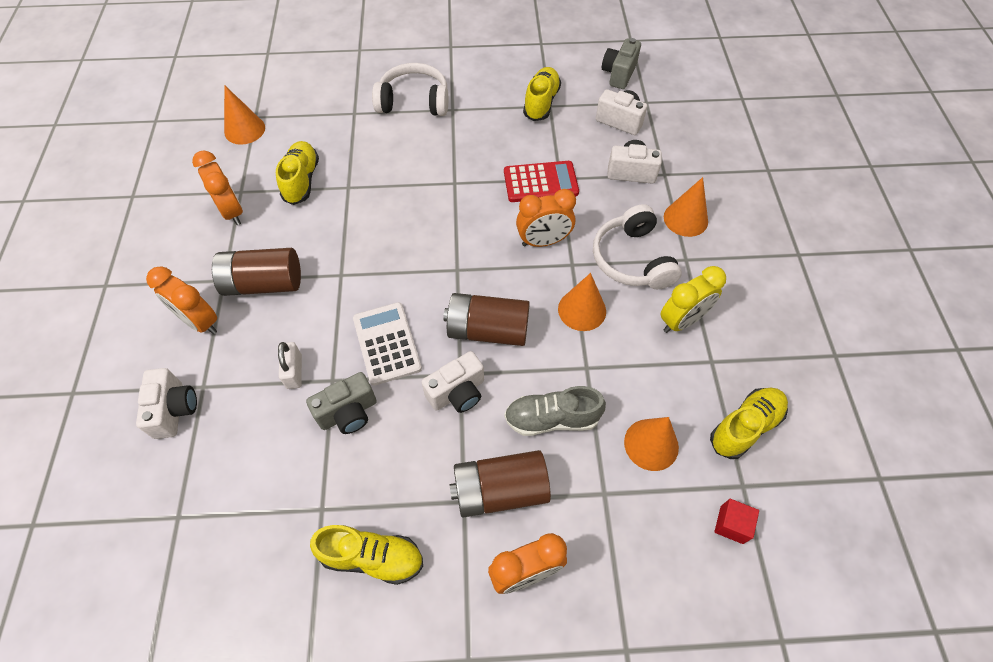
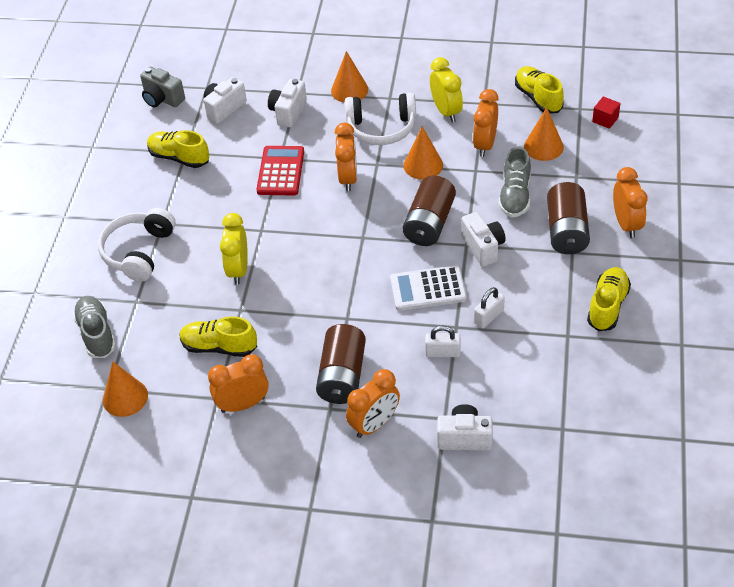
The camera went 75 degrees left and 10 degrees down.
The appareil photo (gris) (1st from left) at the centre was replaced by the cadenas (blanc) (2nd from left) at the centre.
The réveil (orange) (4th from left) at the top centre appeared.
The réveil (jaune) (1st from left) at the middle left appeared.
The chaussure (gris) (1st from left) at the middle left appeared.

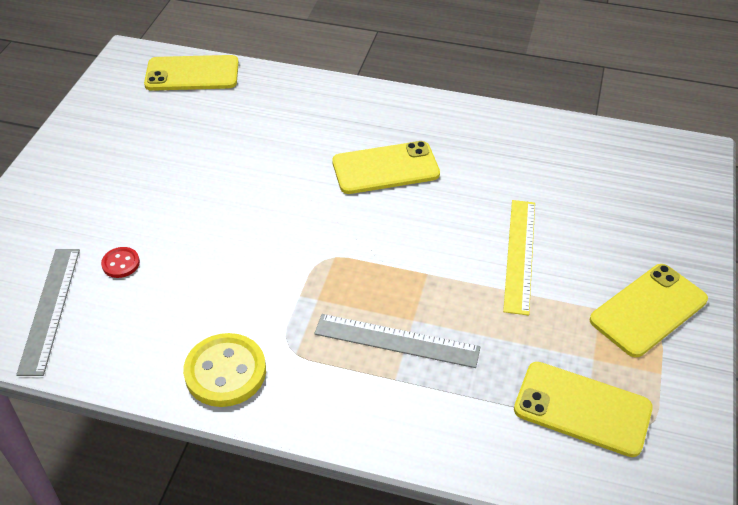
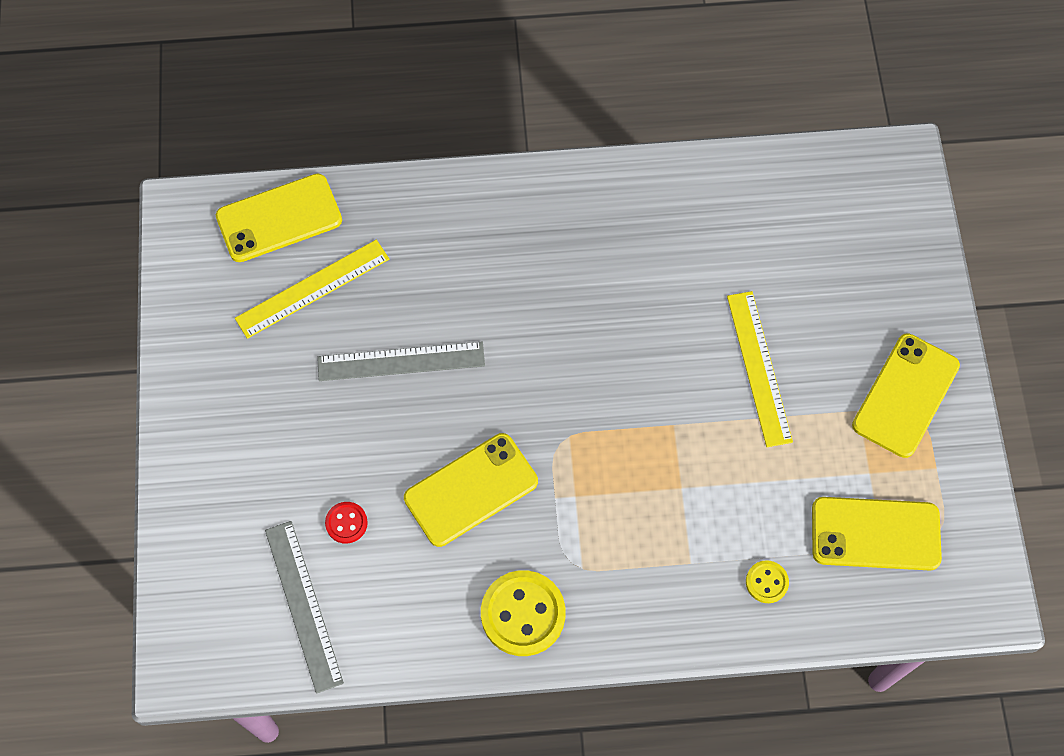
The camera went 20 degrees left and 20 degrees up.
The téléphone (jaune) (2nd from left) moved from the top centre to the centre.
The règle (gris) (2nd from left) moved from the bottom centre to the centre.
The règle (jaune) (1st from left) at the middle left appeared.
The bouton (jaune) (2nd from left) at the bottom right appeared.

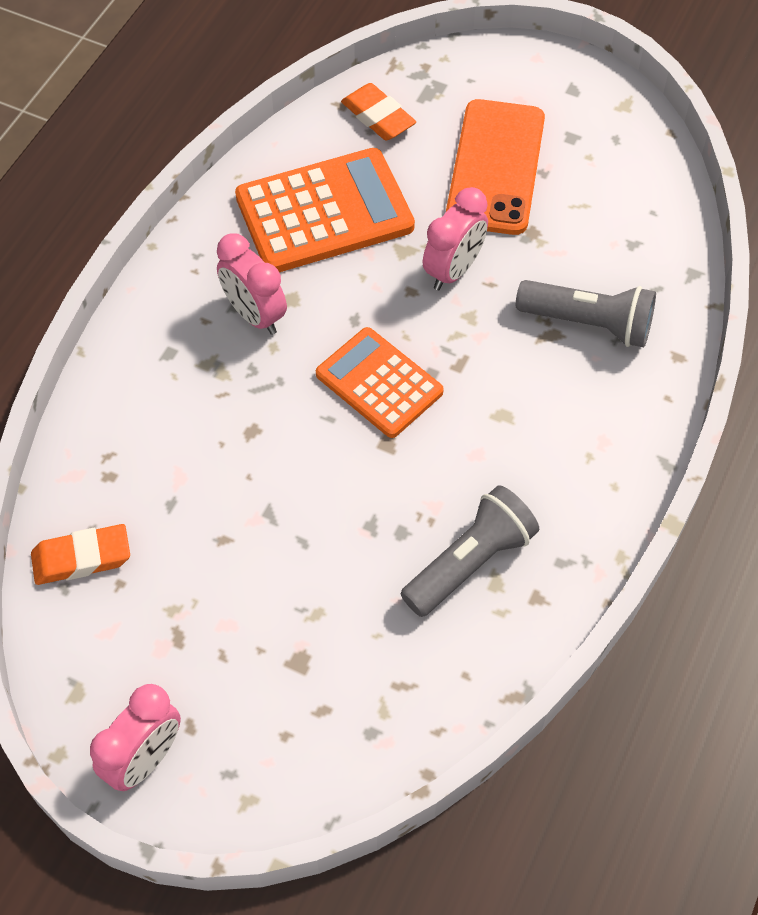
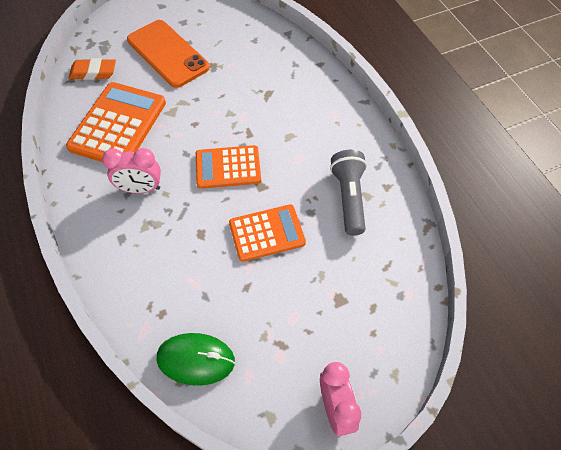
The camera went 50 degrees left and 0 degrees up.
The réveil (rose) (3rd from left) at the top centre disappeared.
The lampe de poche (gris) (2nd from left) at the middle right disappeared.
The gomme (orange) (1st from left) at the middle left was replaced by the souris (vert) at the bottom centre.
The calculatrice (orange) (3rd from left) at the centre appeared.

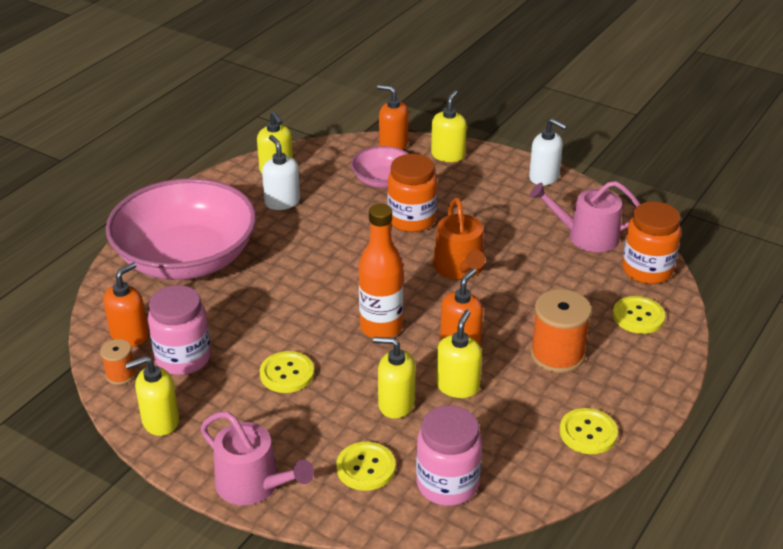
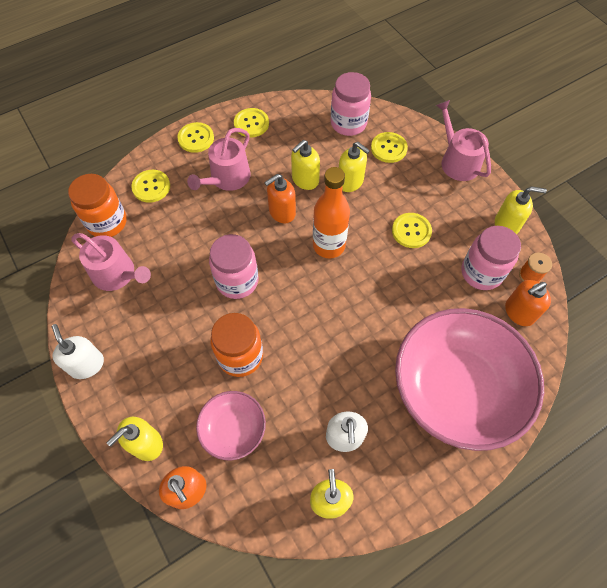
The camera went 155 degrees left and 25 degrees up.
The arrosoir (orange) at the centre was replaced by the bocal (rose) (1st from left) at the centre.
The bobine (orange) (2nd from left) at the middle right was replaced by the arrosoir (rose) (2nd from left) at the top centre.
The bouton (jaune) (2nd from left) at the top left appeared.

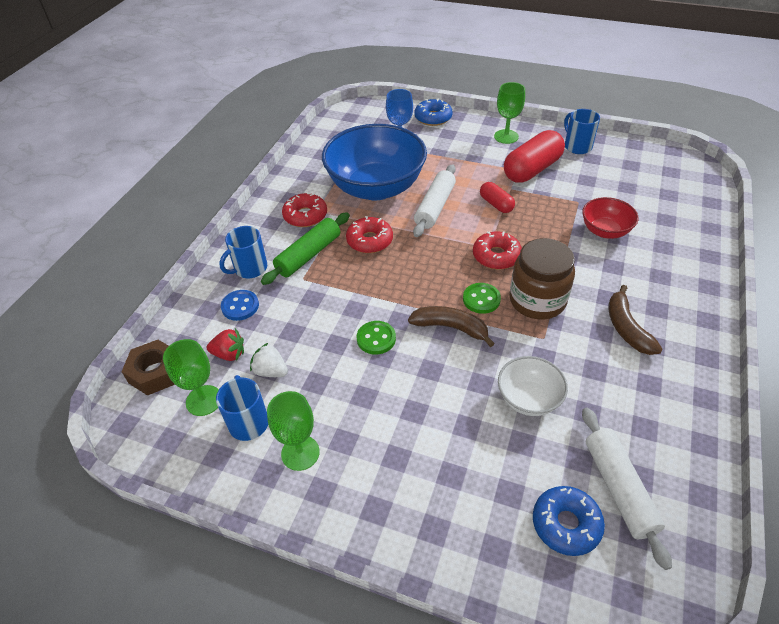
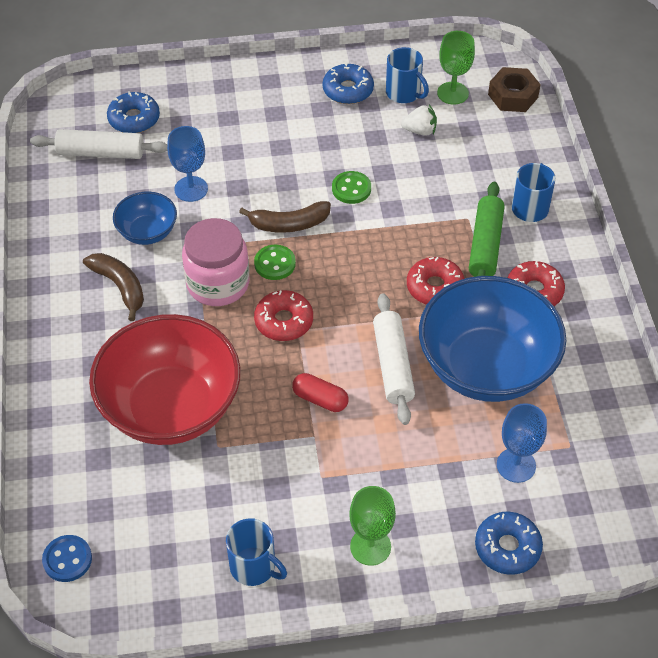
The camera went 150 degrees right and 5 degrees up.
The gélule (rouge) (2nd from left) at the top right disappeared.
The bol (rouge) at the middle right changed to 2.08 times the size.
The bocal (marron) at the middle right became the bocal (rose) at the middle left.
The bouton (bleu) moved from the middle left to the bottom left.
The fraise (rouge) at the middle left disappeared.
The bol (blanc) at the middle right was replaced by the verre à pied (bleu) (1st from left) at the top left.
The verre à pied (vert) (2nd from left) at the bottom centre was replaced by the beignet (bleu) (2nd from left) at the top centre.
The rouleau à pâtisserie (blanc) (2nd from left in the first image) at the bottom right turned 45 degrees counterclockwise.
The bol (bleu) (1st from left) at the top left appeared.

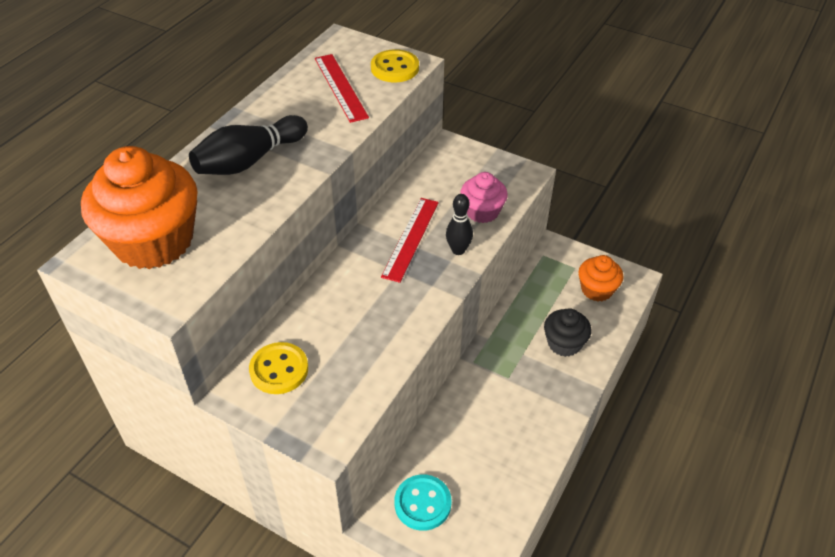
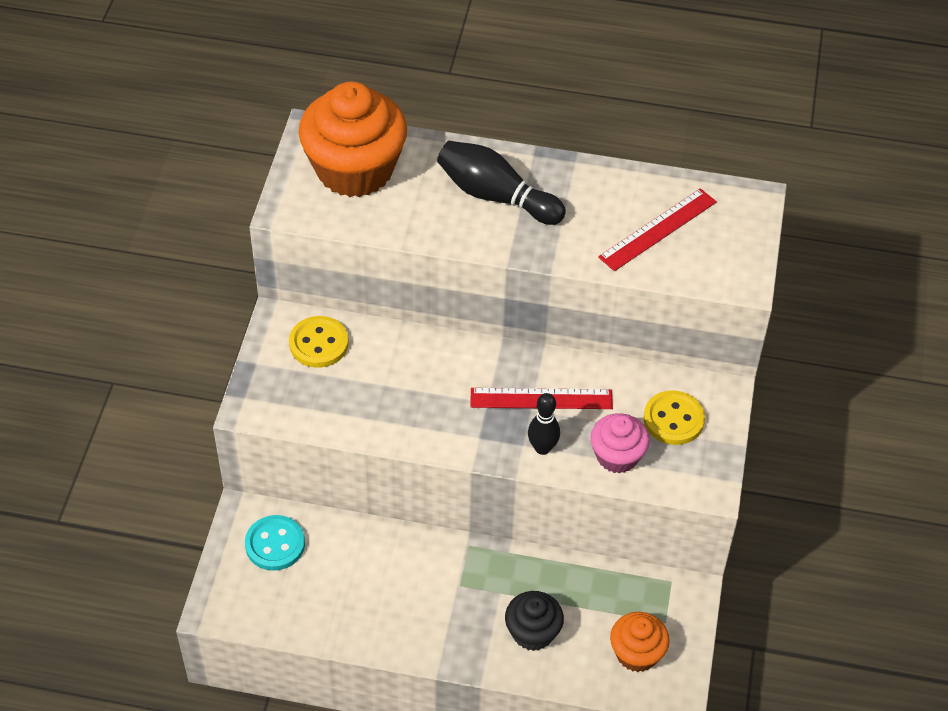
The camera went 70 degrees right and 5 degrees up.
The bouton (jaune) (2nd from left) moved from the top centre to the middle right.

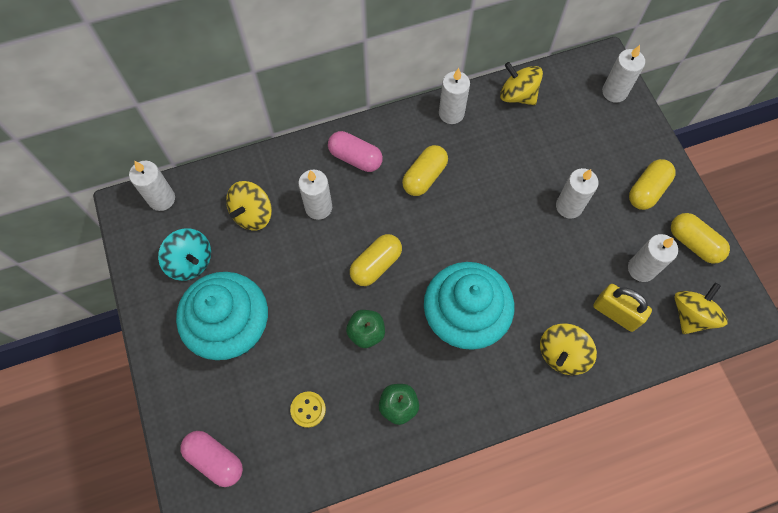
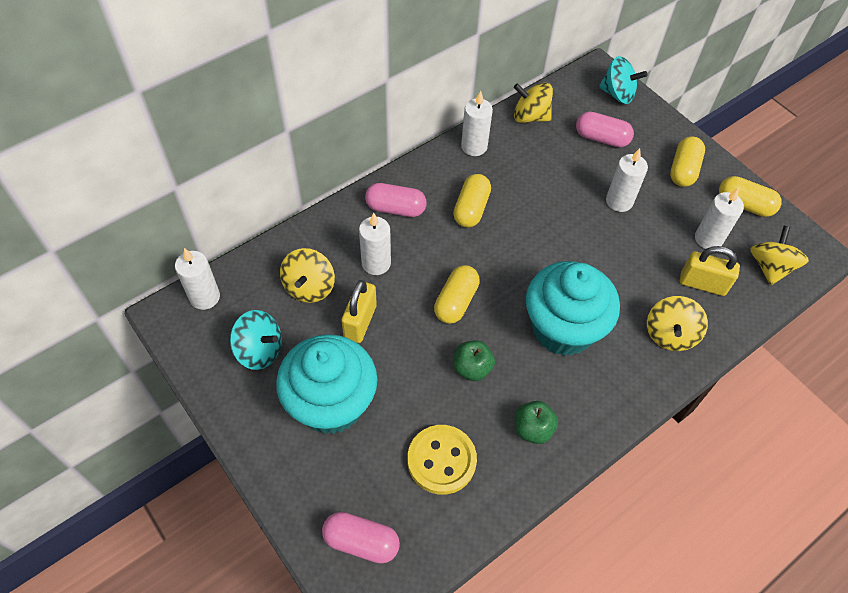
The camera went 20 degrees left and 10 degrees down.
The bougie (blanc) (5th from left) at the top right was replaced by the toupie (turquoise) (2nd from left) at the top right.
The bouton (jaune) at the bottom centre changed to 1.79 times the size.
The gélule (rose) (3rd from left) at the top right appeared.
The cadenas (jaune) (1st from left) at the centre appeared.

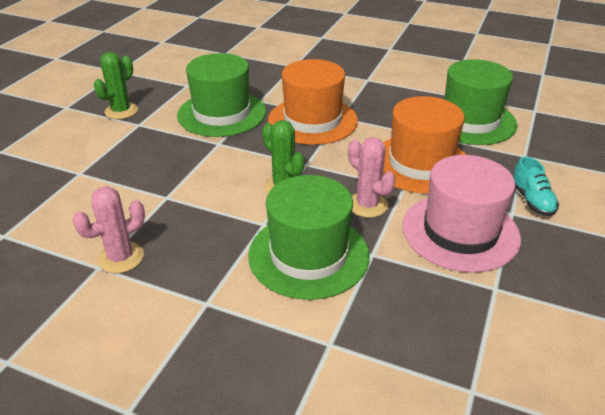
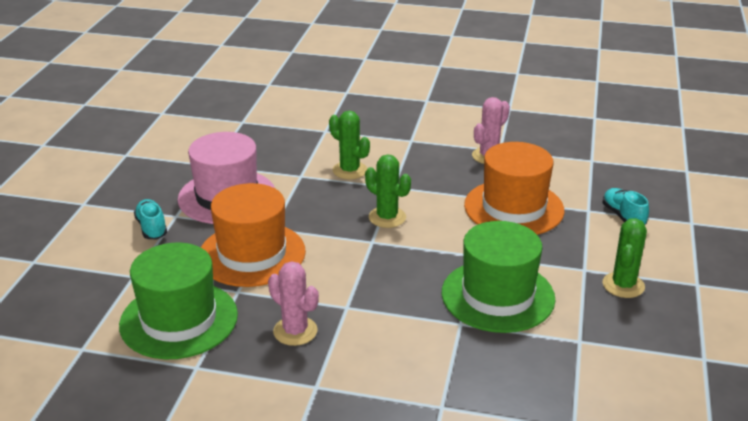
The camera went 170 degrees right and 5 degrees down.
The chapeau (orange) (1st from left in the first image) moved from the top centre to the middle right.
The cactus (rose) (2nd from left in the first image) moved from the centre to the bottom centre.
The chapeau (vert) (2nd from left) at the centre was replaced by the cactus (vert) (1st from left) at the centre.
The chaussure (turquoise) (2nd from left) at the middle right appeared.

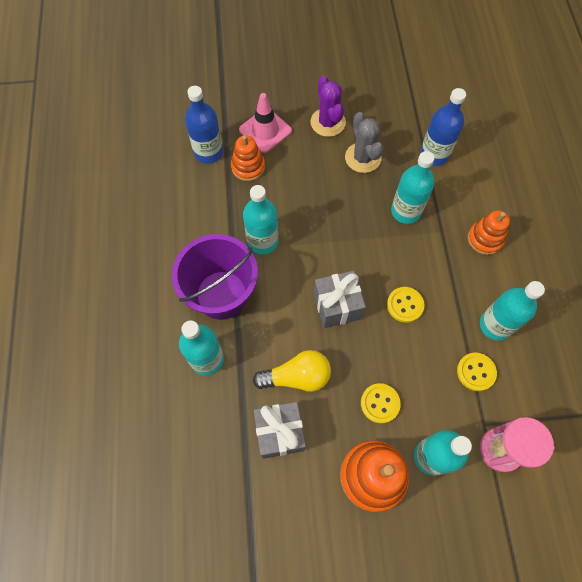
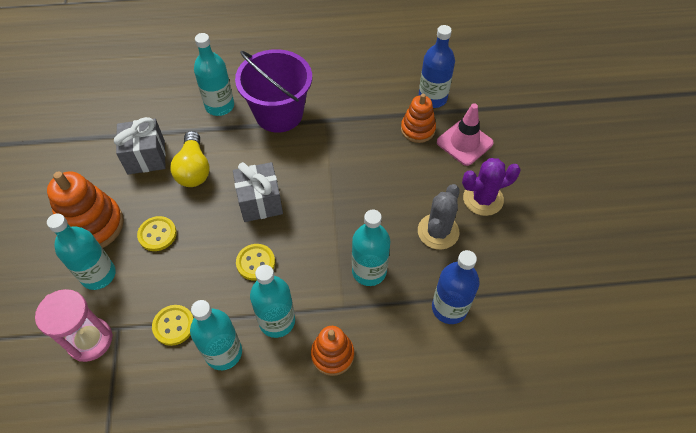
The camera went 90 degrees right and 10 degrees down.
The cactus (gris) at the top centre turned 45 degrees counterclockwise.
The bouteille (turquoise) (2nd from left in the first image) moved from the centre to the bottom centre.

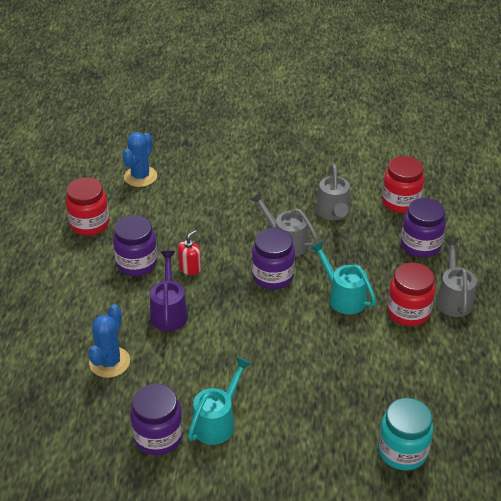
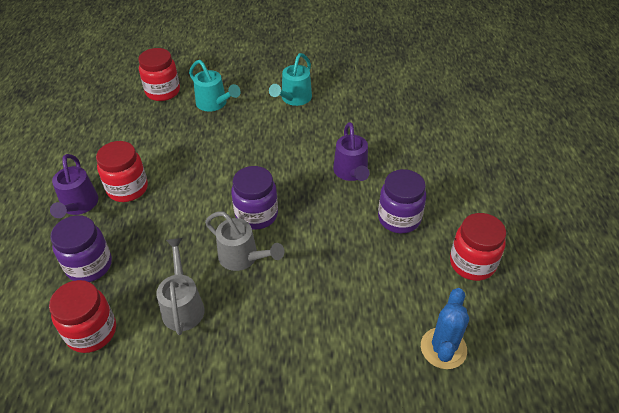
The camera went 175 degrees right and 5 degrees up.
The distributeur de savon (rouge) at the centre disappeared.
The arrosoir (gris) (3rd from left) at the middle right became the arrosoir (violet) (1st from left) at the middle left.
The arrosoir (turquoise) (2nd from left in the first image) moved from the middle right to the top centre.
The cactus (bleu) (1st from left) at the bottom left disappeared.
The bocal (violet) (2nd from left) at the bottom left disappeared.
The bocal (turquoise) at the bottom right became the bocal (rouge) (3rd from left) at the top left.

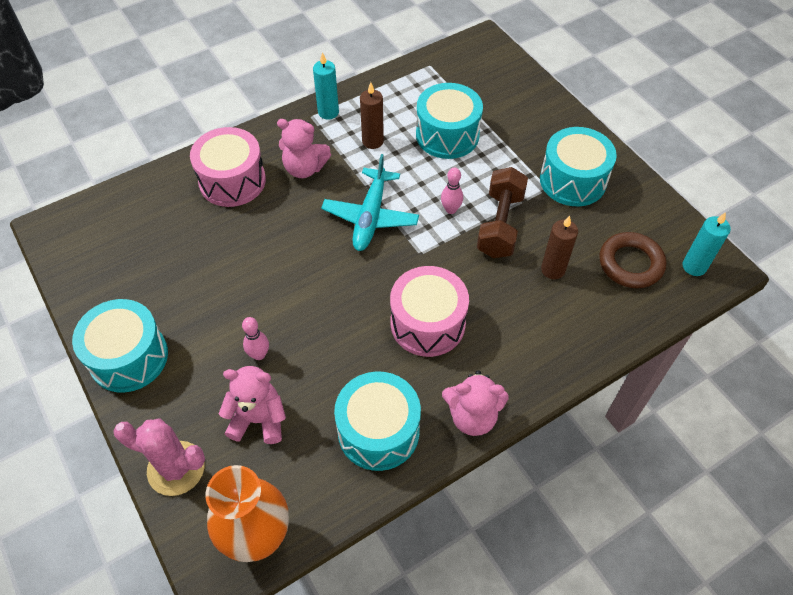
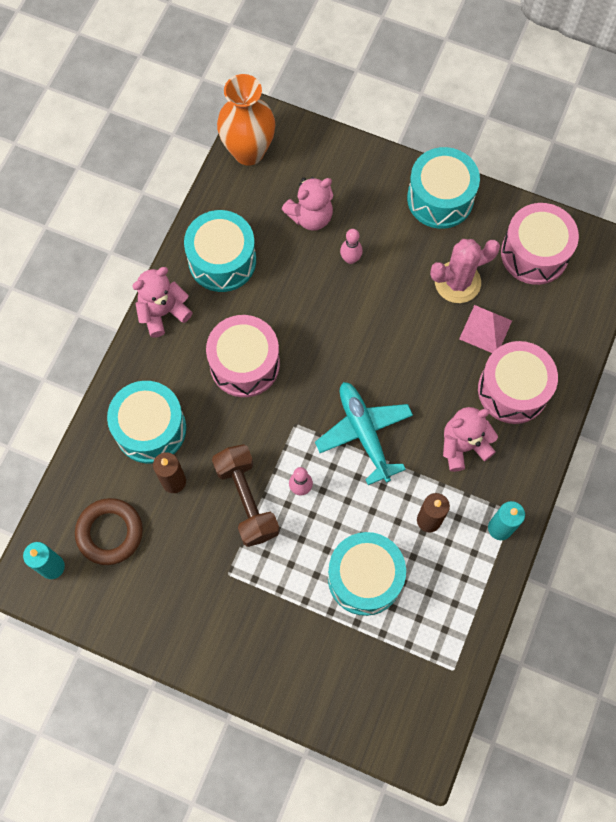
The camera went 145 degrees right and 15 degrees up.
The tambour (turquoise) (4th from left in the first image) moved from the top right to the middle left.
The cactus (rose) moved from the bottom left to the top right.
The tambour (rose) (3rd from left) at the top right appeared.
The pyramide (rose) at the middle right appeared.

